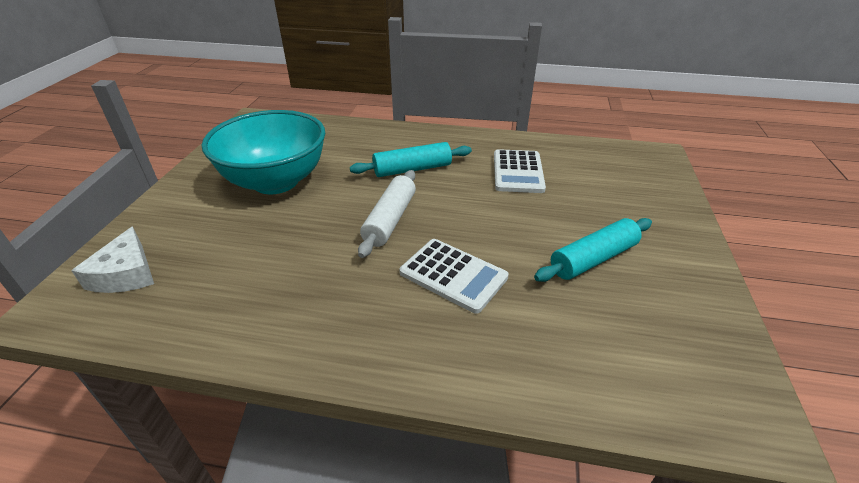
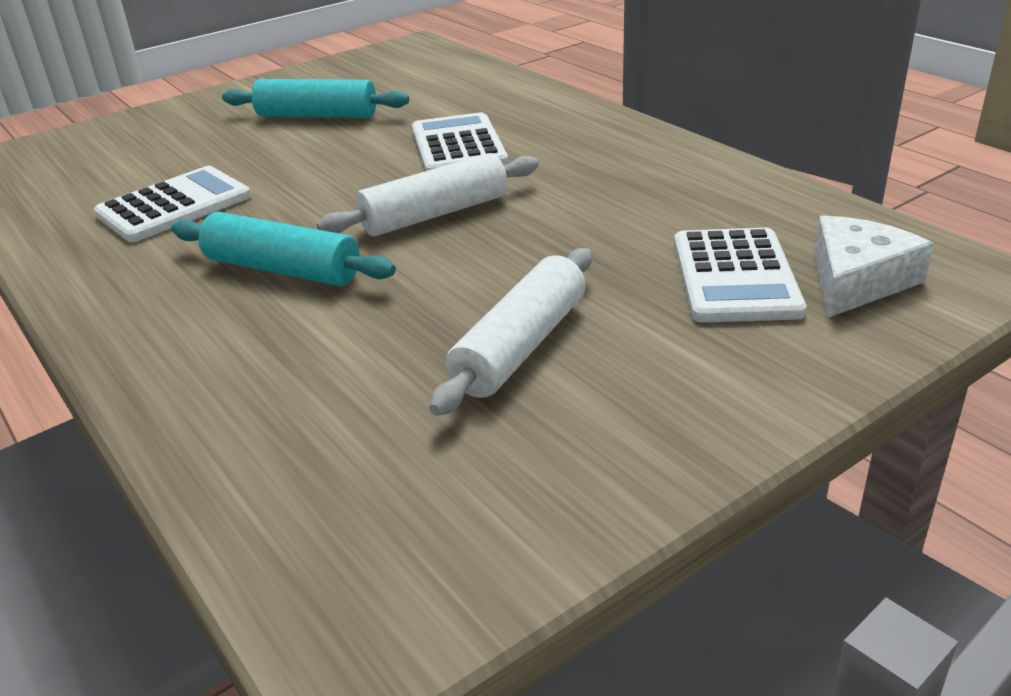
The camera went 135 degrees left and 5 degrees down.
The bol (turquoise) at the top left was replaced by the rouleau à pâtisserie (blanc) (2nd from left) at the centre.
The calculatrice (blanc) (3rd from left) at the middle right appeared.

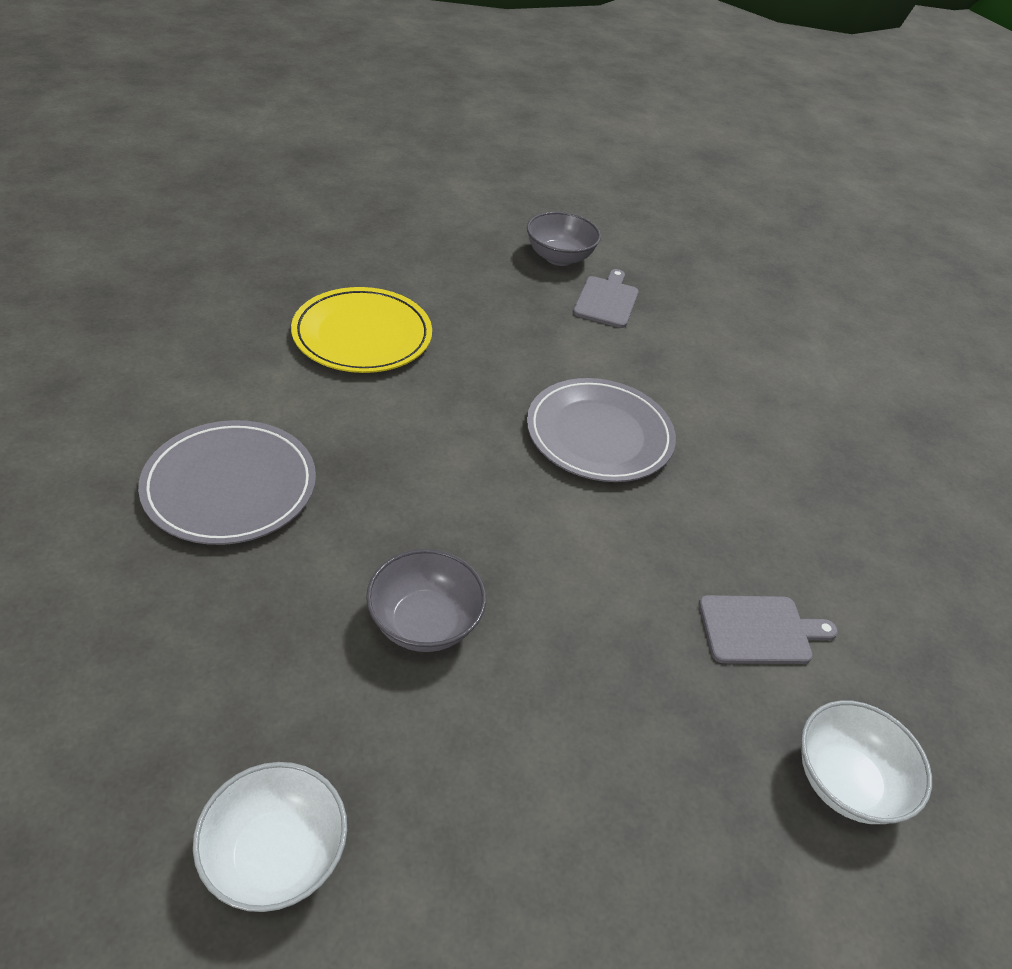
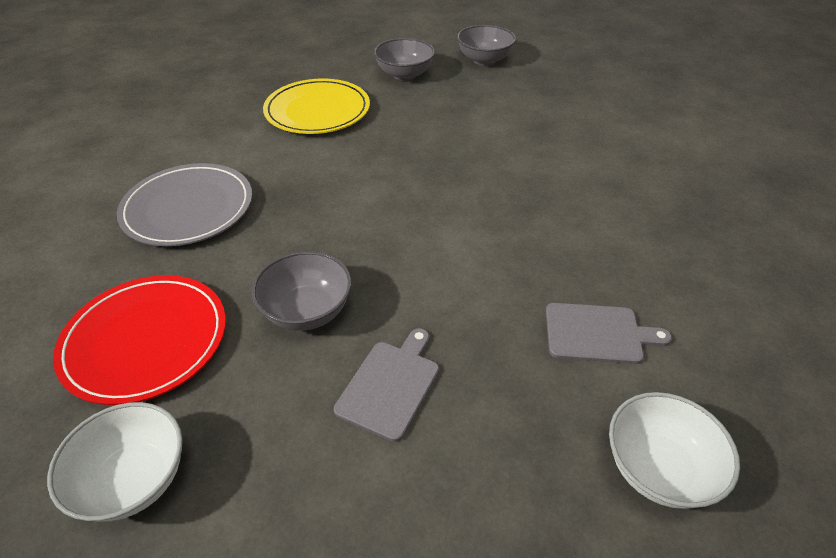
The camera went 15 degrees right and 0 degrees up.
The planche à découper (gris) (1st from left) moved from the top centre to the bottom centre.
The assiette (gris) (2nd from left) at the centre disappeared.
The bol (gris) (2nd from left) at the top centre appeared.
The assiette (rouge) at the middle left appeared.

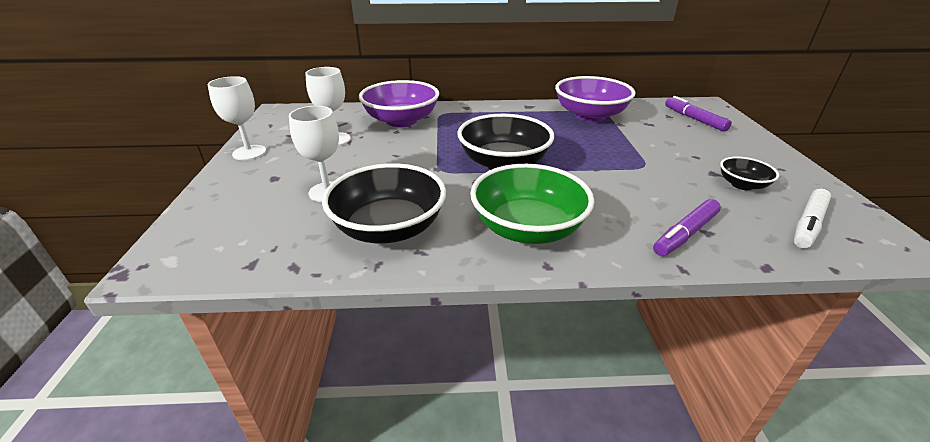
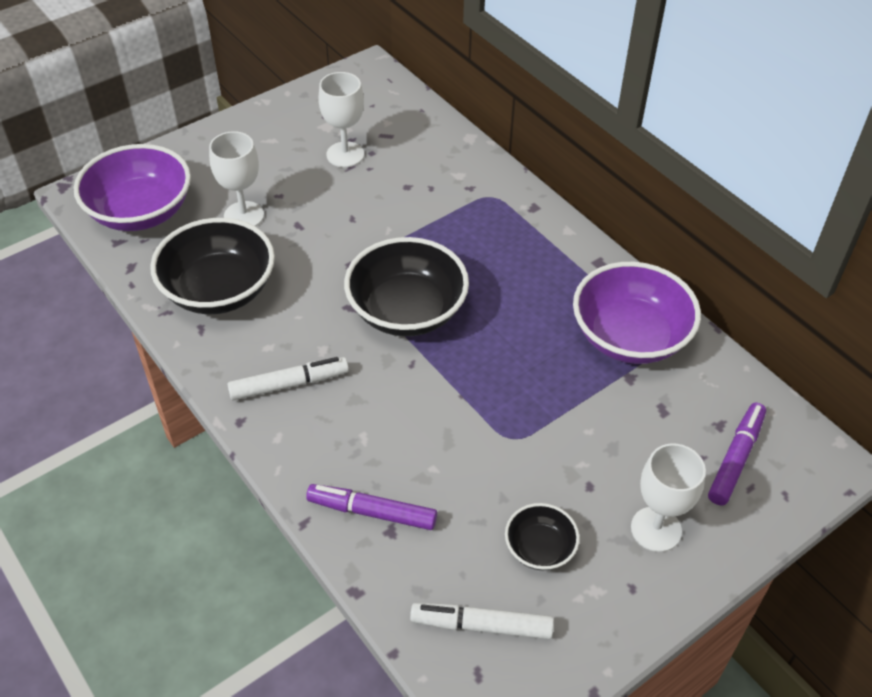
The camera went 55 degrees right and 15 degrees up.
The verre à pied (blanc) (1st from left in the first image) moved from the top left to the bottom right.
The bol (violet) (1st from left) moved from the top centre to the top left.
The bol (vert) at the centre was replaced by the feutre (blanc) (1st from left) at the middle left.

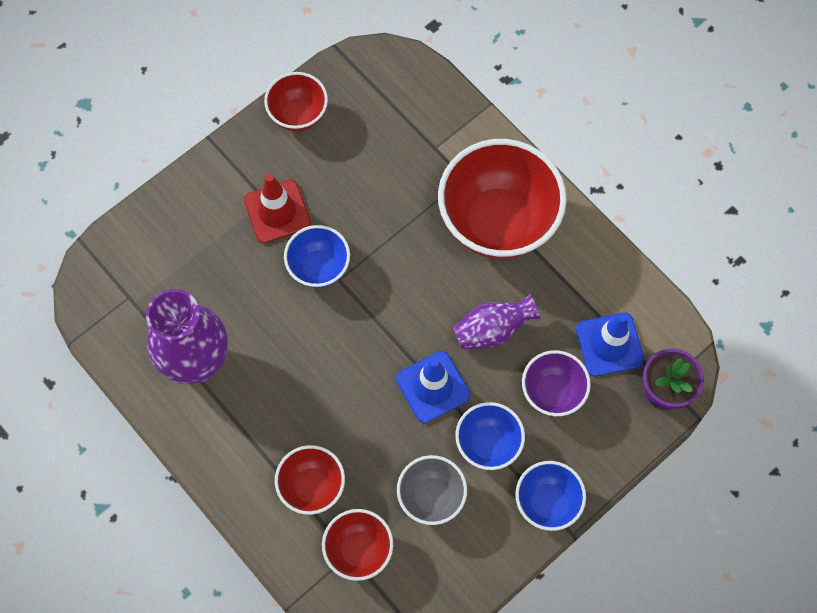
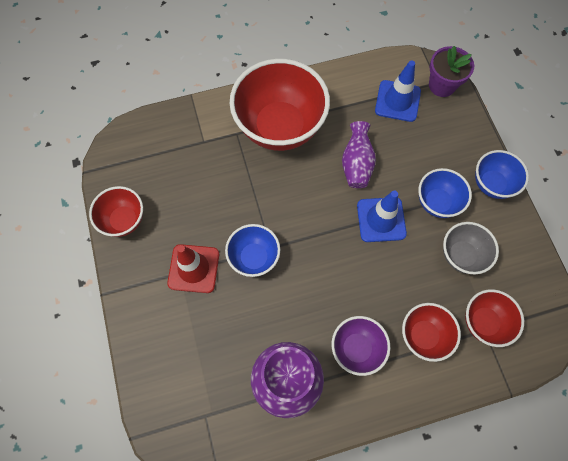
The camera went 65 degrees left and 0 degrees up.
The bol (violet) moved from the middle right to the bottom centre.

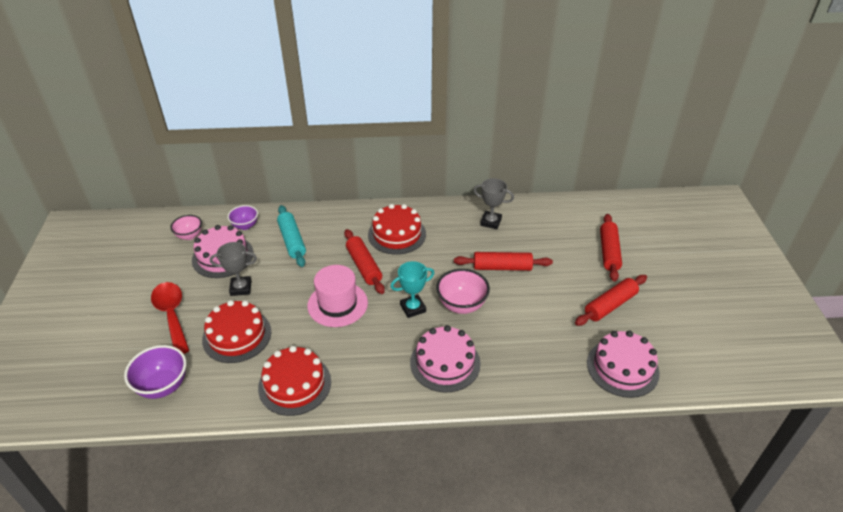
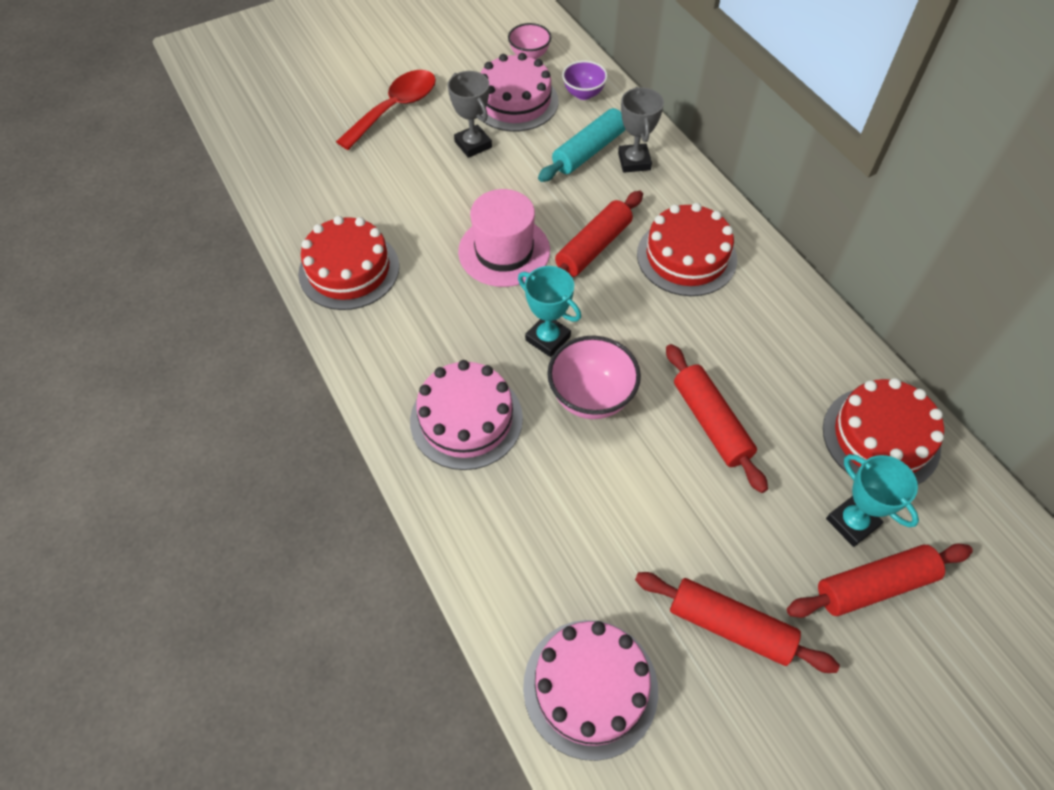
The camera went 65 degrees right and 15 degrees up.
The trophée (gris) (2nd from left) moved from the centre to the top centre.
The gâteau (rouge) (1st from left in the first image) moved from the middle left to the middle right.
The bol (violet) (1st from left) at the bottom left disappeared.
The trophée (turquoise) (2nd from left) at the middle right appeared.

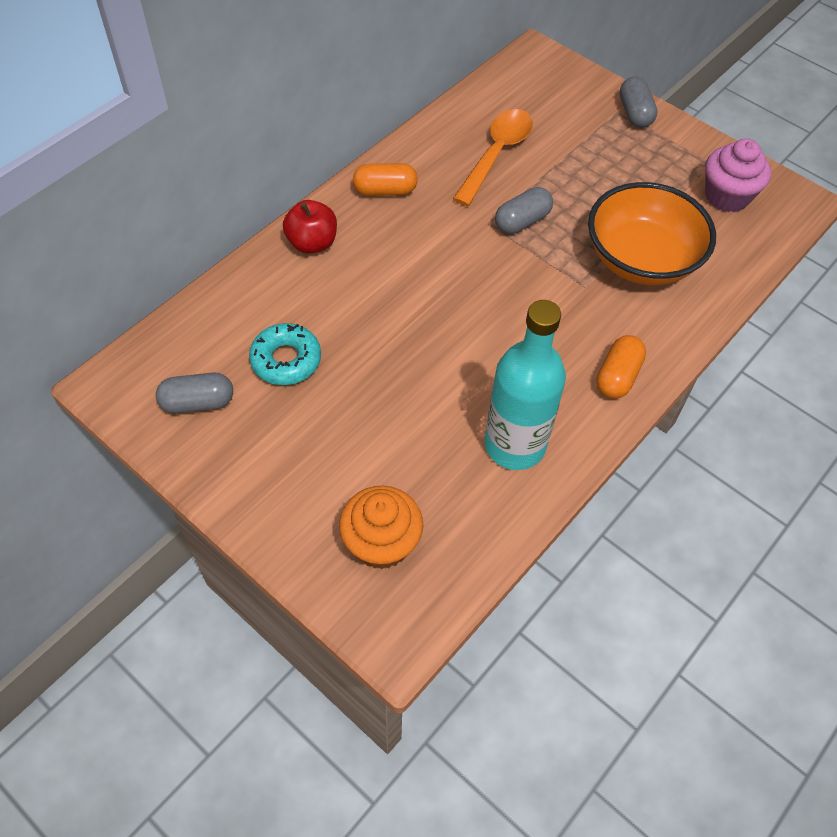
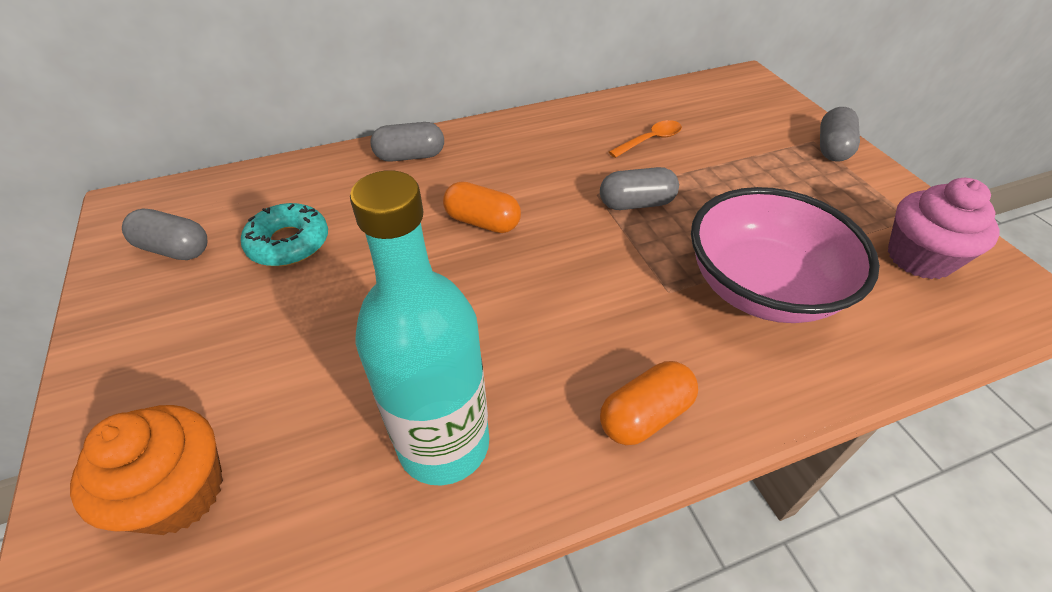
The camera went 30 degrees right and 10 degrees down.
The cuillère (orange) at the top centre changed to 0.56 times the size.
The gélule (orange) (1st from left) moved from the top centre to the centre.
The bol (orange) at the top right became the bol (rose) at the middle right.
The pomme (rouge) at the top centre was replaced by the gélule (gris) (2nd from left) at the top centre.

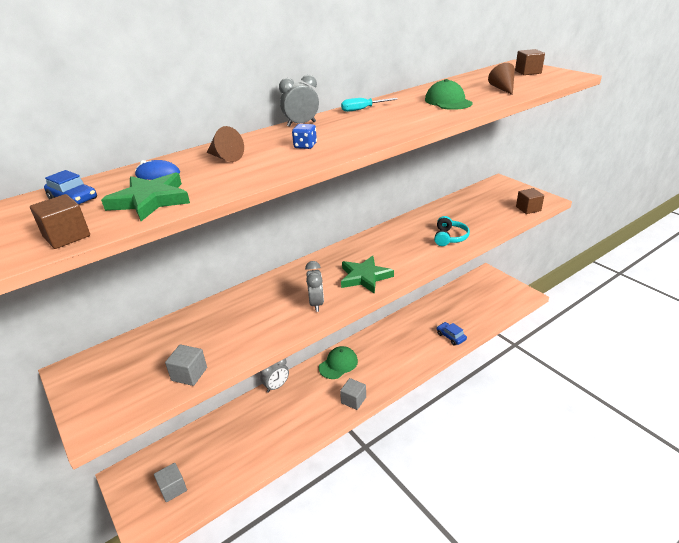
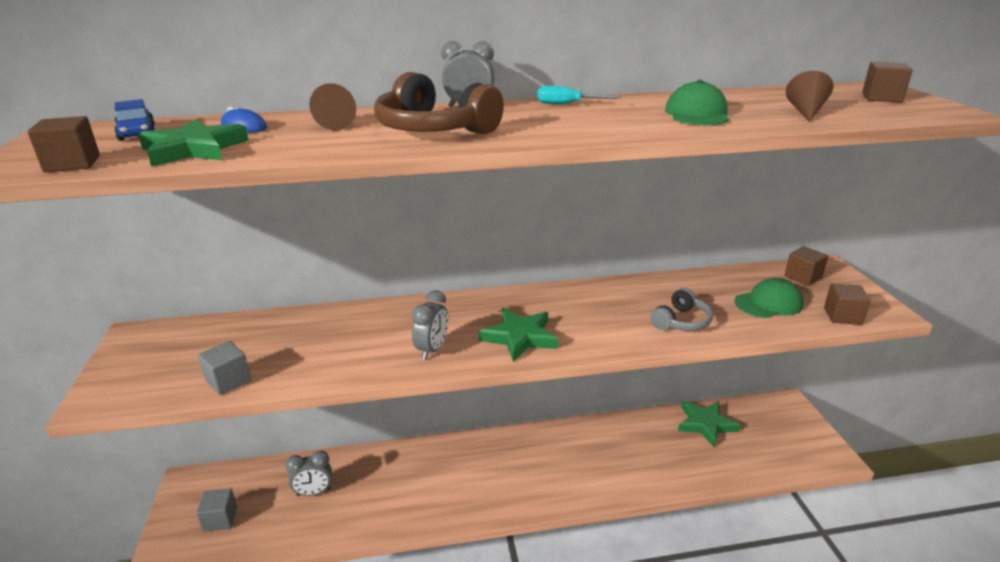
The camera went 25 degrees right and 5 degrees down.
The dé (bleu) at the top centre was replaced by the casque audio (marron) at the top centre.
The casque audio (turquoise) at the centre became the casque audio (gris) at the middle right.
The voiture (bleu) (2nd from left) at the centre disappeared.
The casquette (vert) (1st from left in the first image) moved from the bottom centre to the middle right.
The réveil (gris) (1st from left) moved from the bottom centre to the bottom left.
The cube (gris) (3rd from left) at the bottom centre disappeared.
The cube (marron) (2nd from left) at the middle right appeared.
The étoile (vert) (3rd from left) at the bottom right appeared.

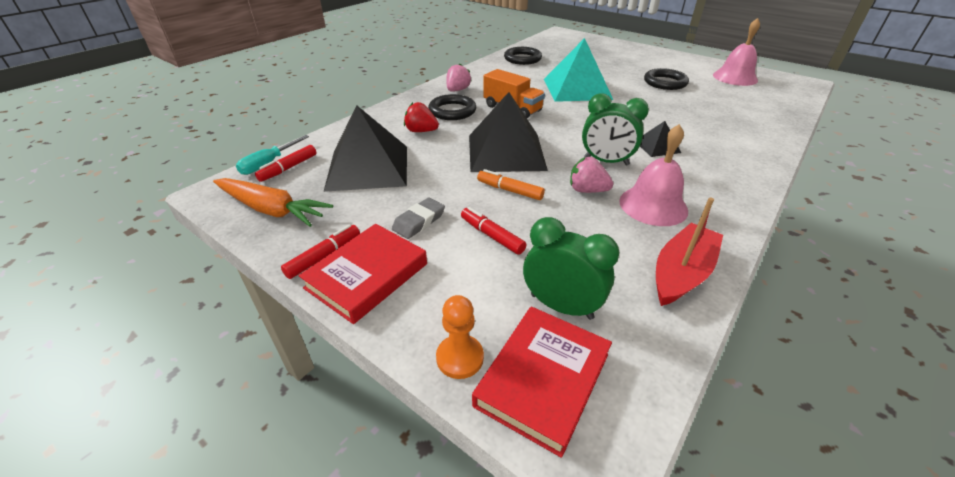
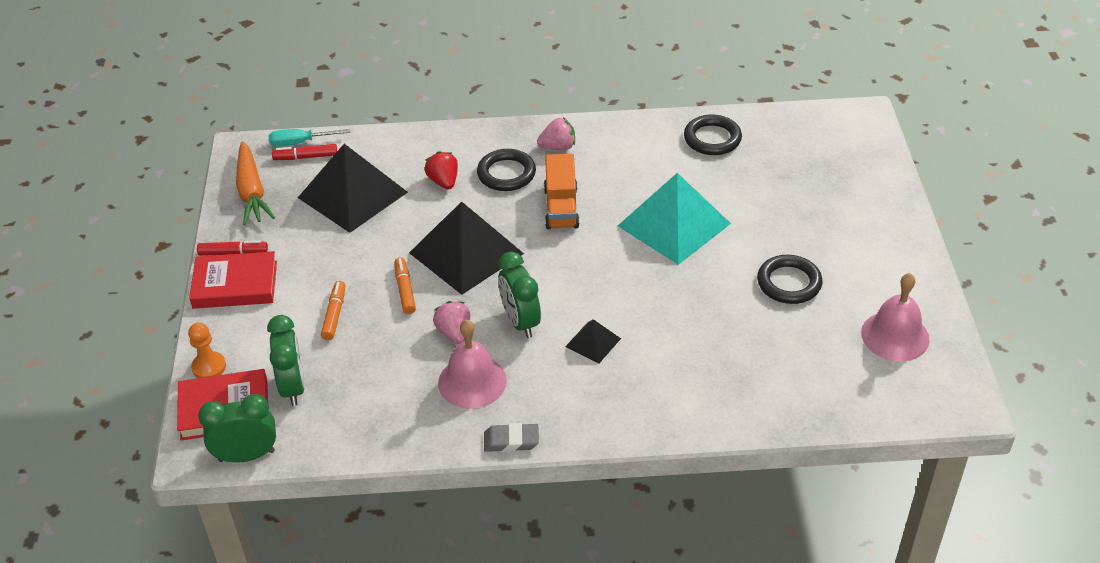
The camera went 50 degrees right and 5 degrees up.
The bateau (rouge) at the middle right disappeared.
The gomme (gris) moved from the centre to the bottom centre.
The feutre (rouge) (3rd from left) at the centre became the feutre (orange) (1st from left) at the middle left.
The réveil (vert) (1st from left) at the bottom left appeared.

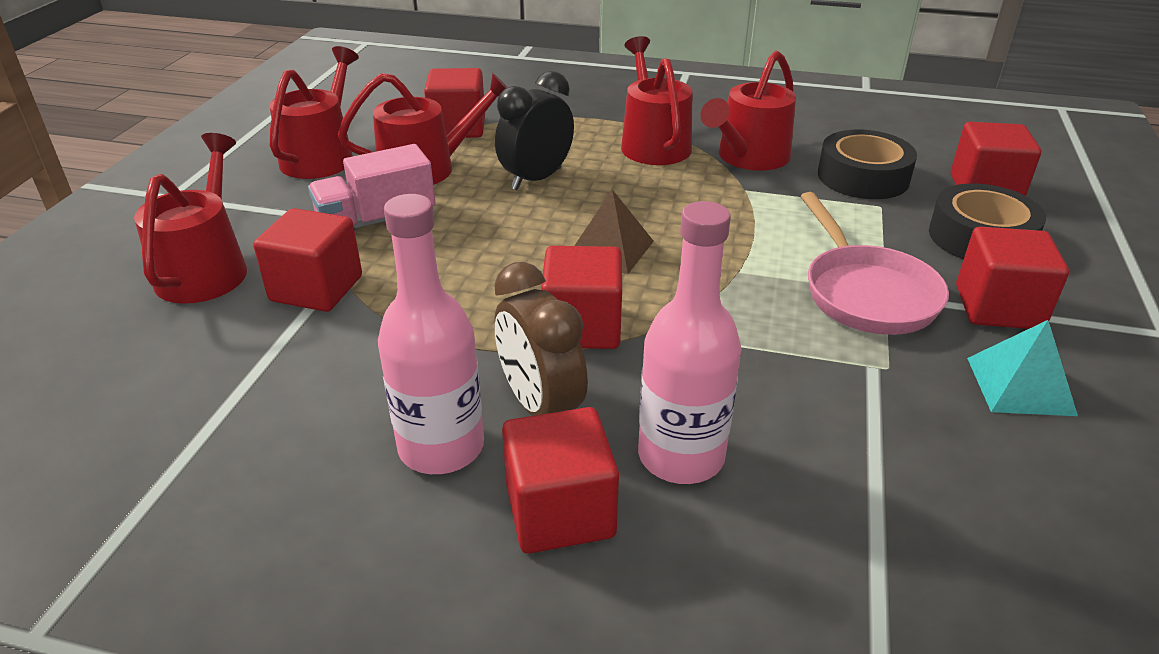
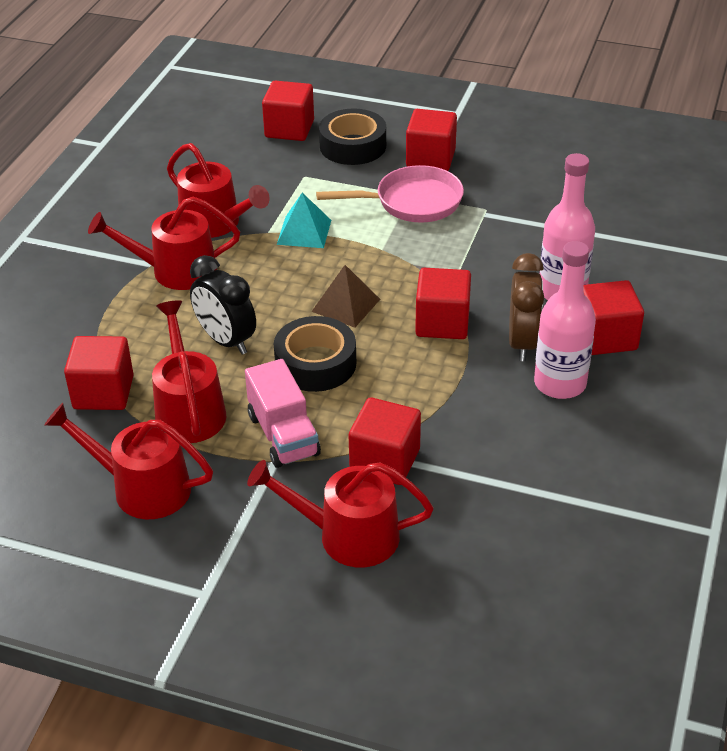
The camera went 85 degrees left and 5 degrees up.
The ruban adhésif (noir) (1st from left) moved from the top right to the centre.
The réveil (marron) at the centre turned 60 degrees counterclockwise.
The pyramide (turquoise) moved from the middle right to the top centre.

